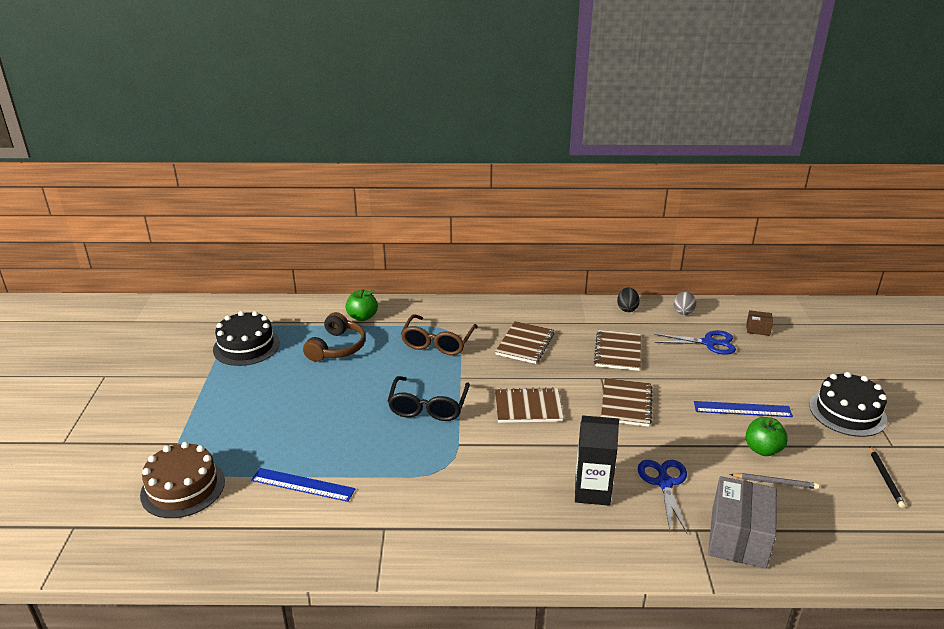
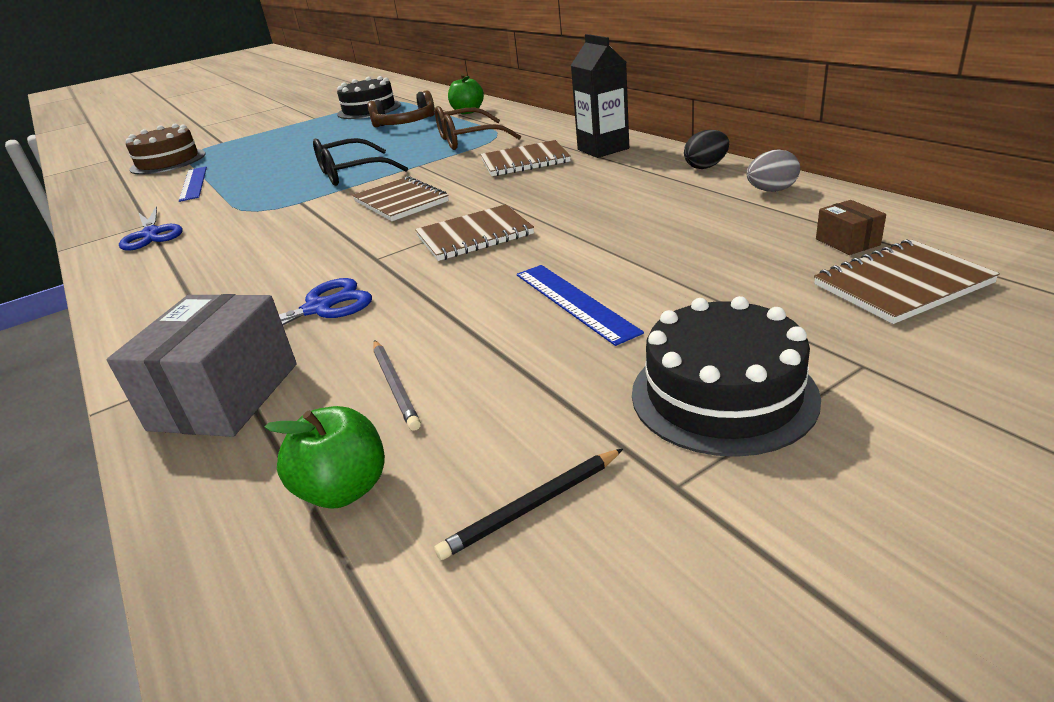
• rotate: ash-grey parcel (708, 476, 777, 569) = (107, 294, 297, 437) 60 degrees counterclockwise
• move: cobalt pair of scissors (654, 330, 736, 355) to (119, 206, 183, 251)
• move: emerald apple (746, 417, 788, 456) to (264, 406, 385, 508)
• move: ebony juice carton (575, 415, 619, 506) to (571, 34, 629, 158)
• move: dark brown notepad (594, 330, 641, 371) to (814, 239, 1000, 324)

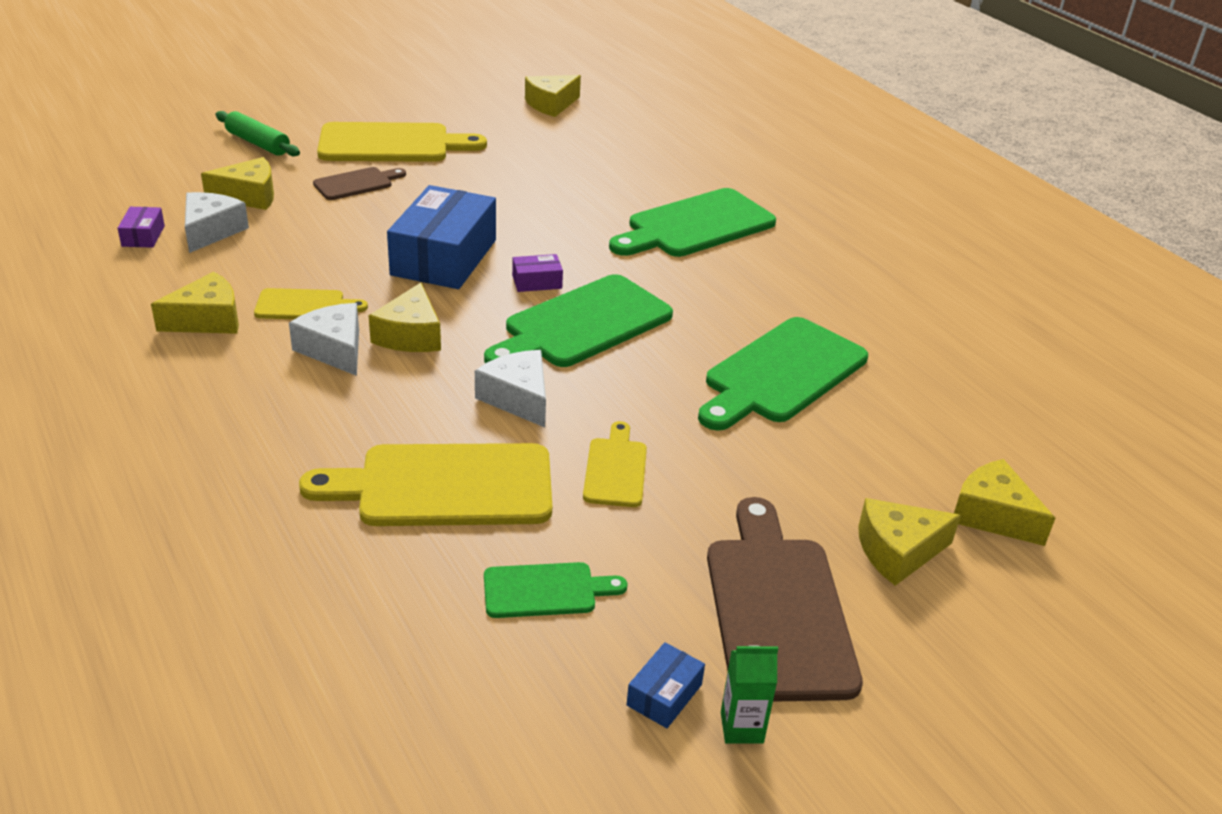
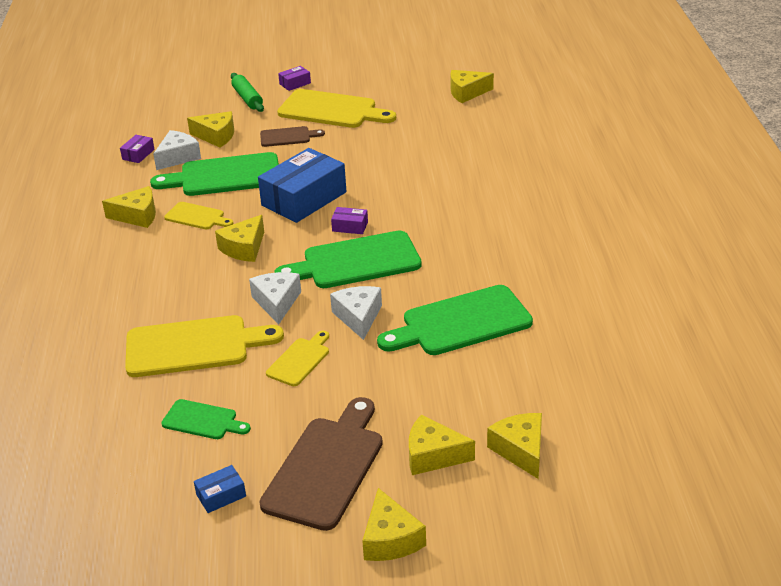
• rotate: golden cutting board (299, 443, 552, 526) = (125, 315, 284, 377) 150 degrees clockwise
• move: emerald cutting board (609, 188, 776, 257) to (150, 152, 279, 196)
• insert: royal purple parcel (278, 66, 311, 91)
• move: pure white cheese (289, 303, 359, 376) to (330, 286, 382, 340)
• insert: golden cheese (362, 488, 426, 561)
• delete: emerald juice carton (721, 645, 778, 744)

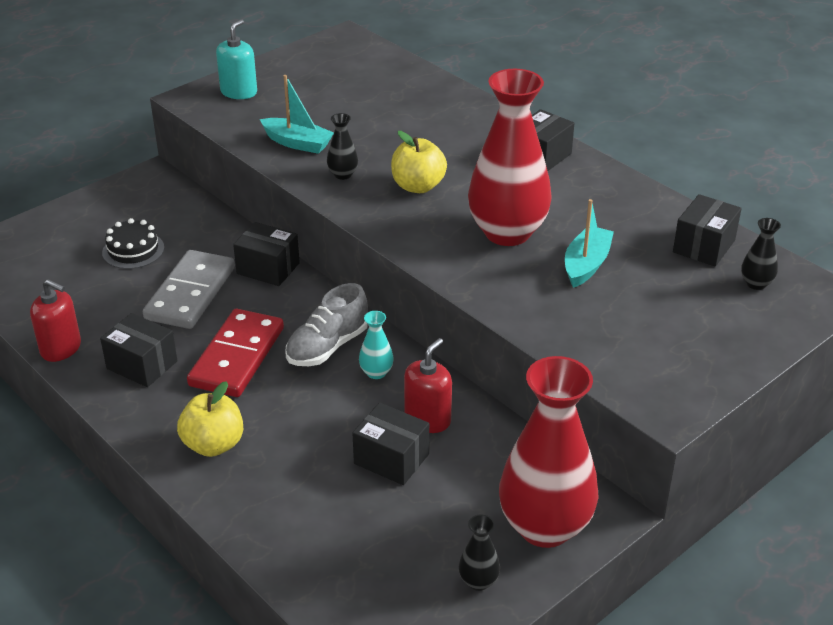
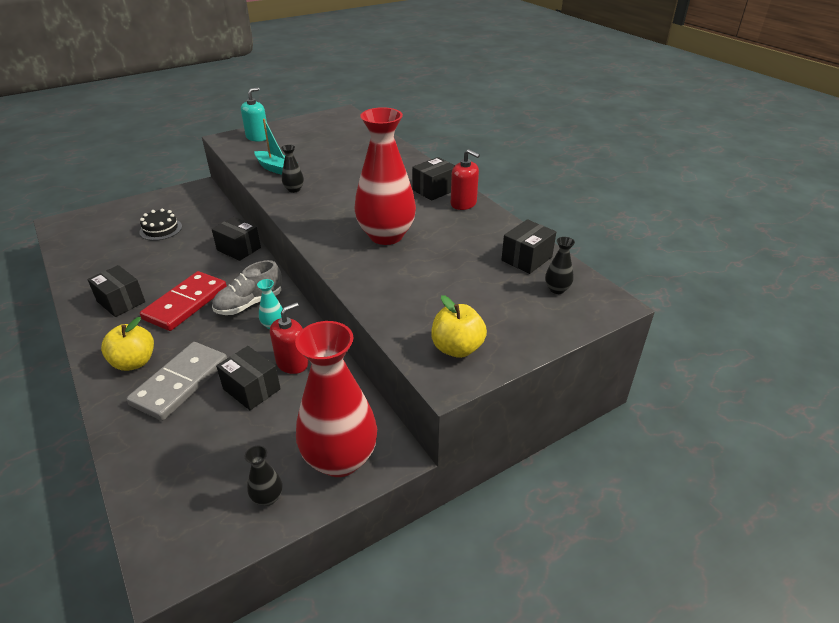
• move: ash-grey domino (143, 250, 235, 329) to (126, 342, 227, 421)
• move: golden apple (391, 131, 447, 193) to (431, 295, 487, 358)
• move: scarlet soap pump (30, 279, 81, 362) to (451, 149, 480, 210)
• delete: turquoise boat (565, 199, 614, 288)

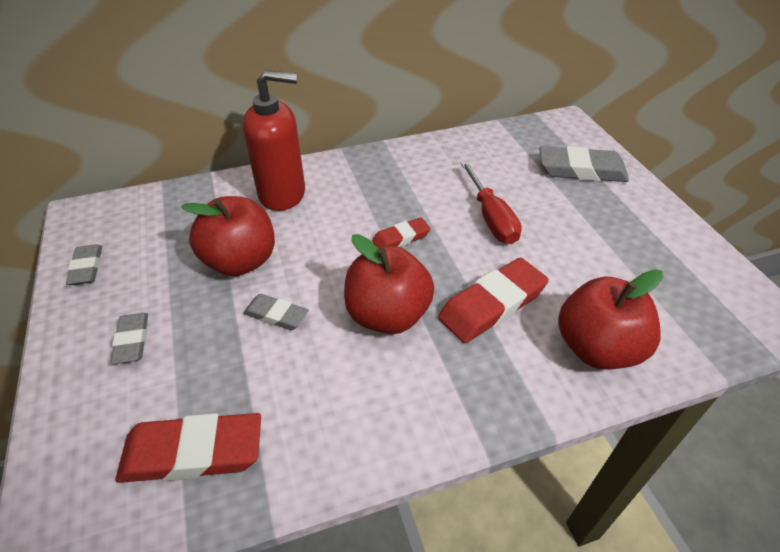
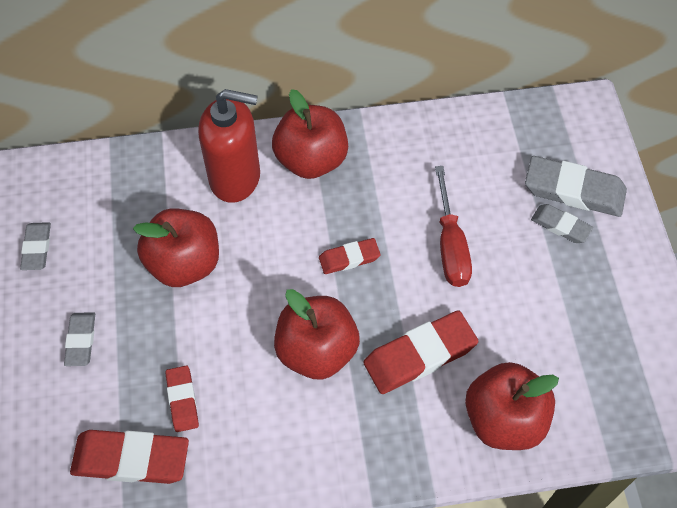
• insert: scarlet gum eraser (165, 366, 199, 432)
• insert: scarlet apple (272, 89, 348, 179)
• move: ash-grey gum eraser (243, 294, 309, 330) to (531, 204, 593, 243)

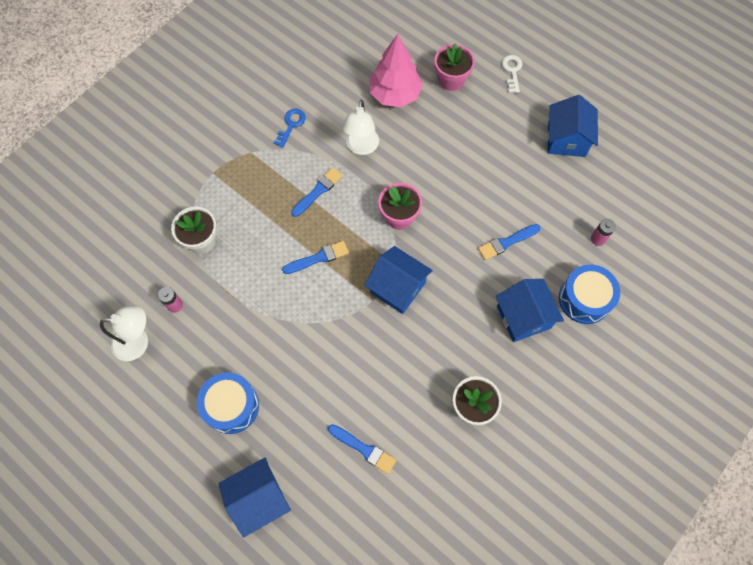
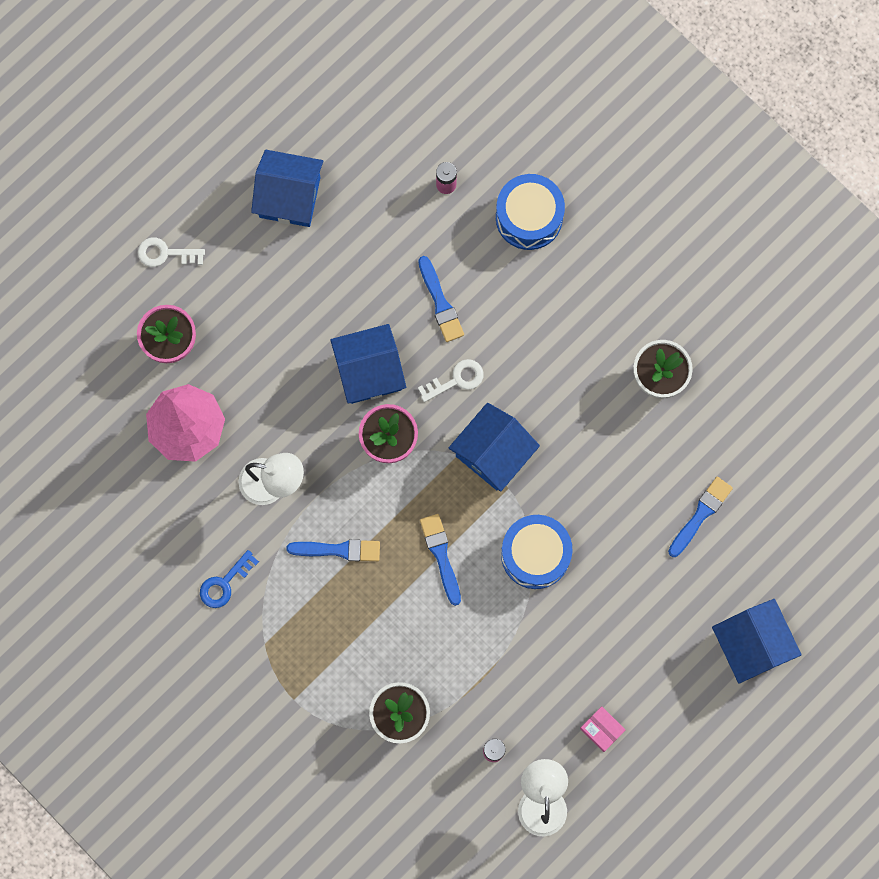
• rotate: cobalt door key (273, 109, 306, 148) = (200, 550, 259, 608) 75 degrees counterclockwise
• rotate: cobalt paintbrush (291, 167, 343, 217) = (286, 539, 380, 561) 135 degrees clockwise
• move: cobalt house (496, 279, 564, 342) to (330, 324, 406, 404)
• insert: pure white door key (418, 359, 483, 402)
• move: cobalt drum (197, 372, 259, 434) to (501, 515, 573, 589)
• insert: pink parcel (580, 706, 625, 752)

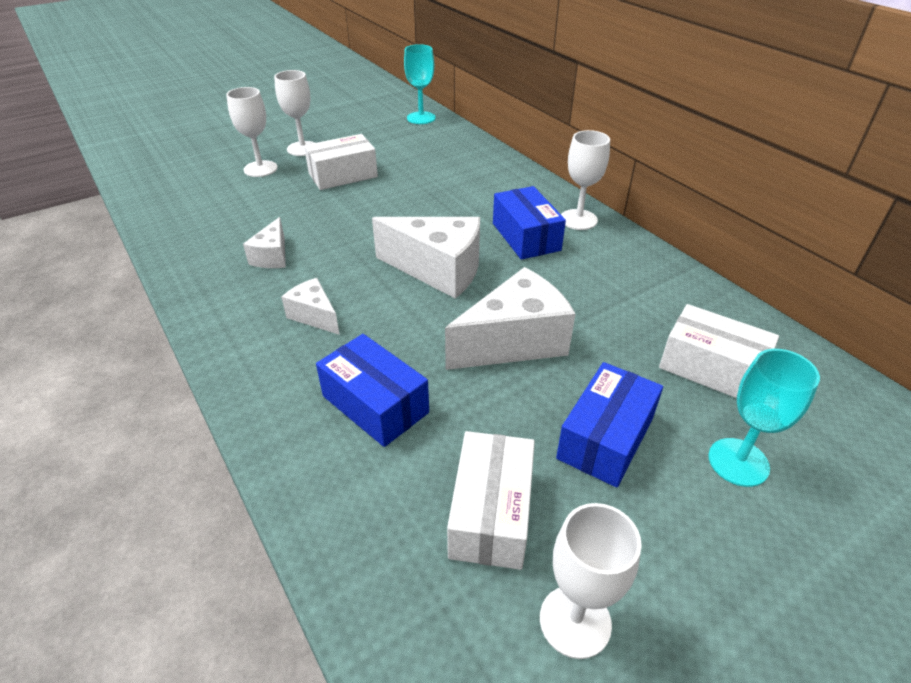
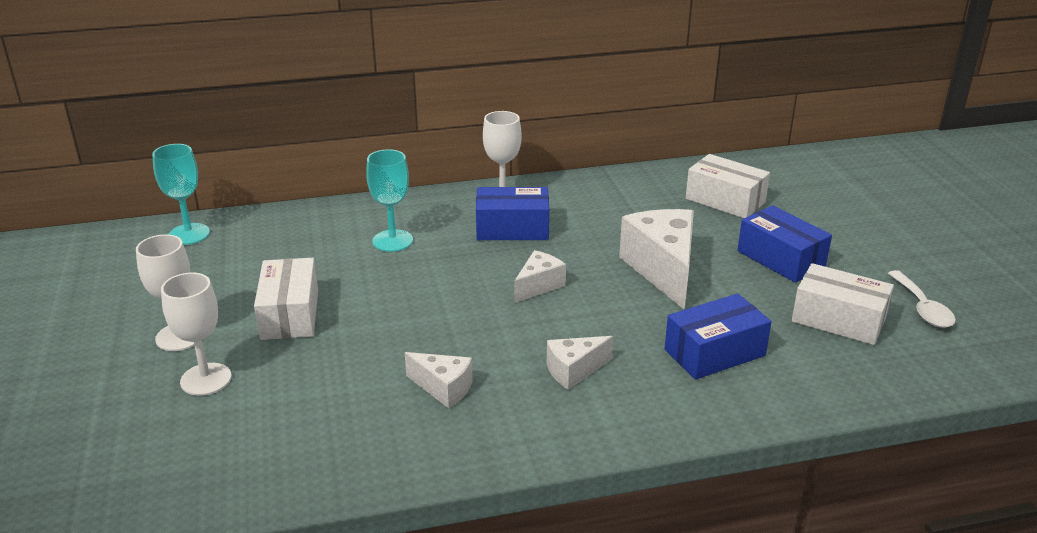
• move: turquoise goblet (708, 349, 820, 487) to (366, 149, 413, 252)
• resize: pure white cheese (372, 217, 480, 299) = (514, 250, 566, 303) x0.53
• rotate: pure white parcel (659, 304, 779, 398) = (686, 154, 770, 218) 75 degrees clockwise
• replace: pure white goblet (540, 503, 642, 659) to pure white teaspoon (888, 270, 956, 328)

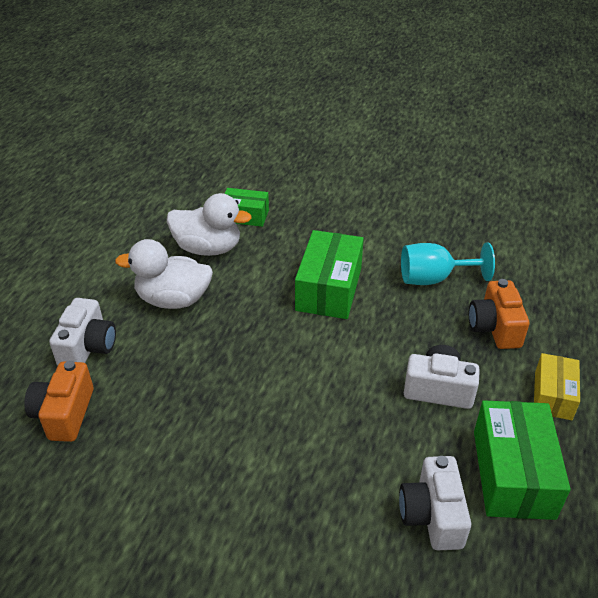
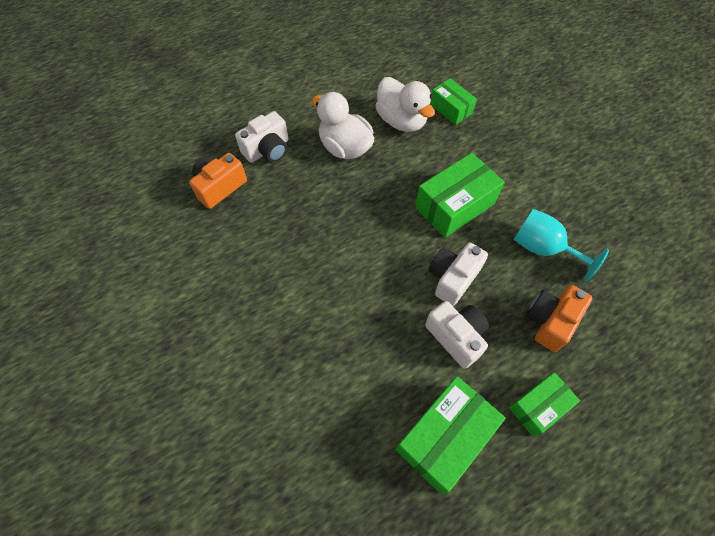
• move: pure white camera (399, 456, 471, 550) to (429, 243, 488, 306)
• recolor: golden parcel (534, 353, 580, 420) to emerald parcel (509, 372, 580, 437)

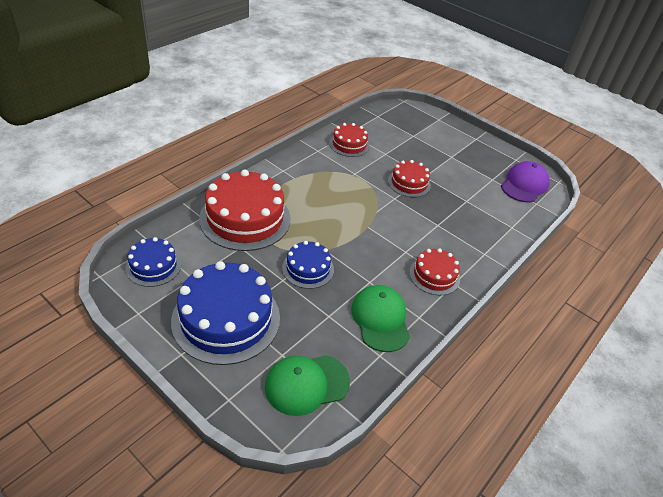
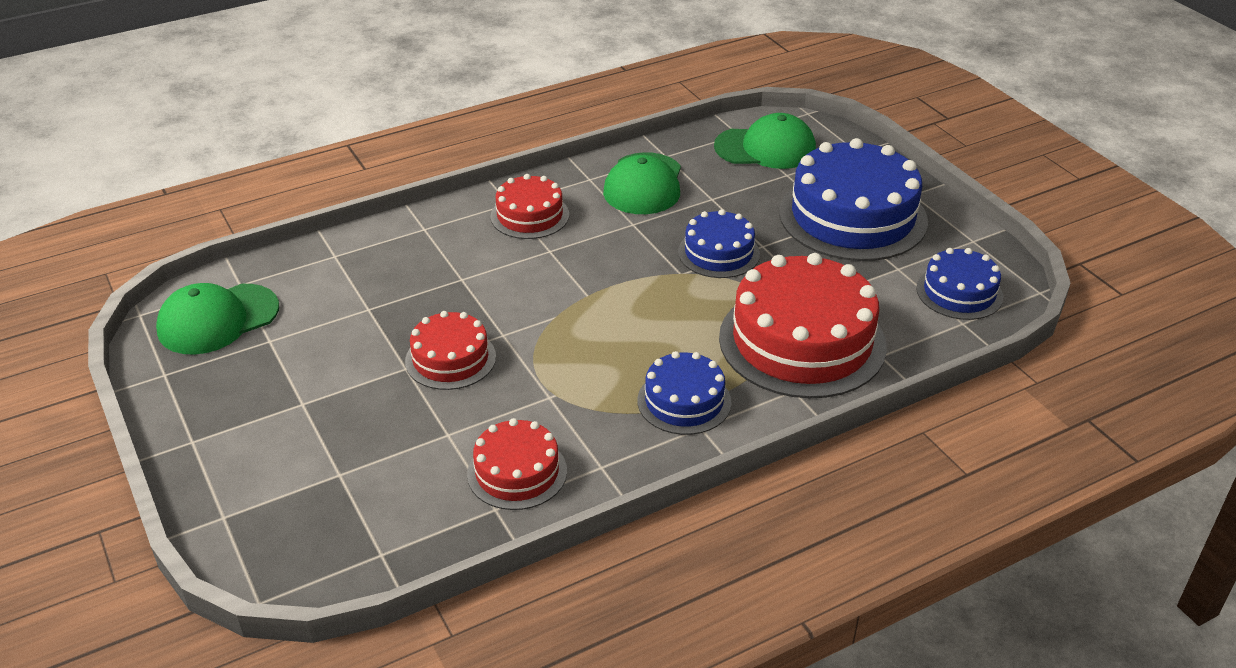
• recolor: royal purple baseball cap (501, 161, 550, 202) to emerald baseball cap (156, 283, 279, 355)
• insert: cobalt layer cake (637, 351, 732, 435)

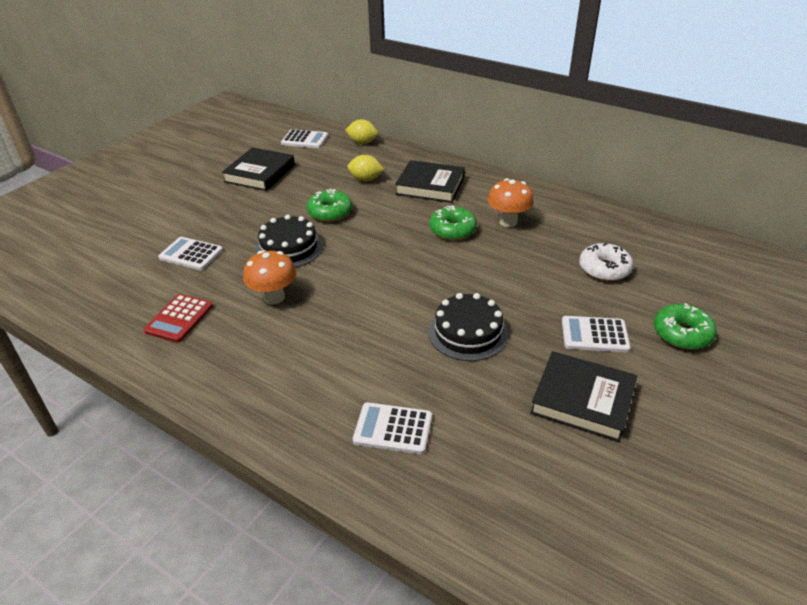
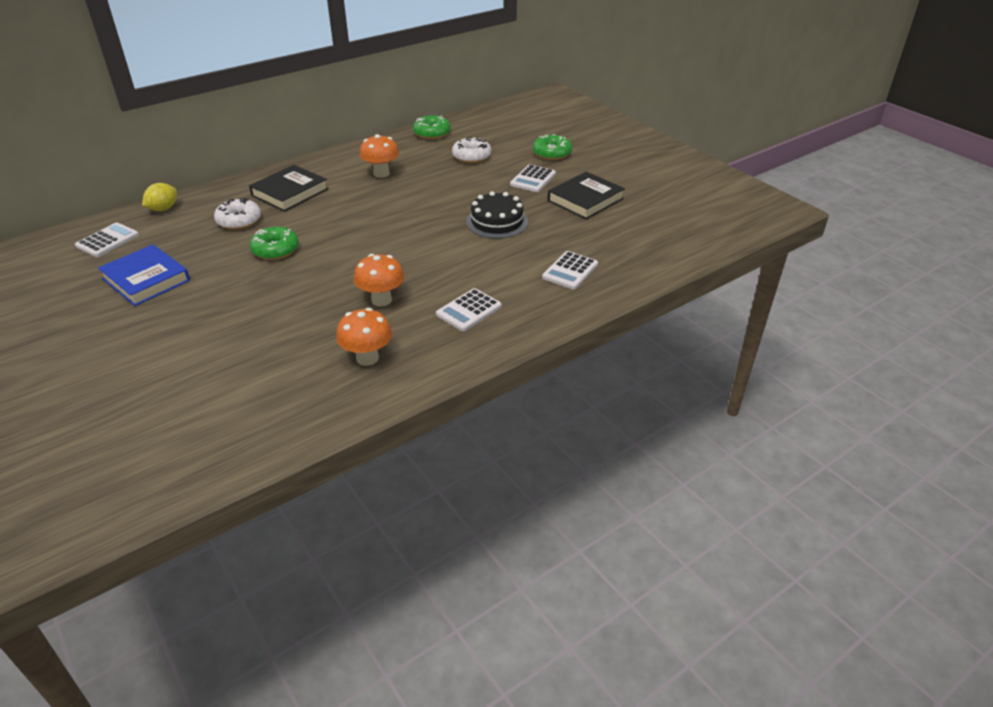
• recolor: ebony hardcover (222, 147, 295, 191) to cobalt hardcover (98, 244, 190, 306)
• replace: golden toy lemon (348, 155, 384, 181) to pure white glazed donut (214, 198, 261, 230)
• replace: scarlet calculator (144, 294, 213, 343) to orange mushroom (336, 308, 392, 366)
• move: emerald glazed donut (429, 205, 477, 240) to (413, 115, 451, 139)
• move: pure white calculator (158, 237, 223, 270) to (436, 288, 502, 331)
• delete: ebony layer cake (255, 215, 323, 268)

